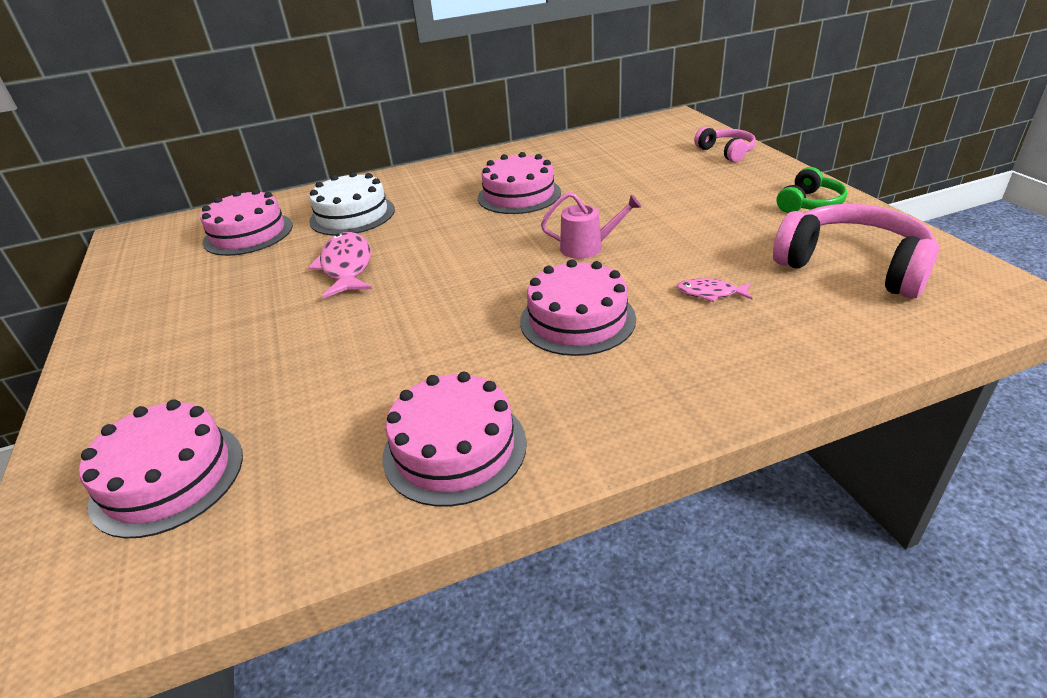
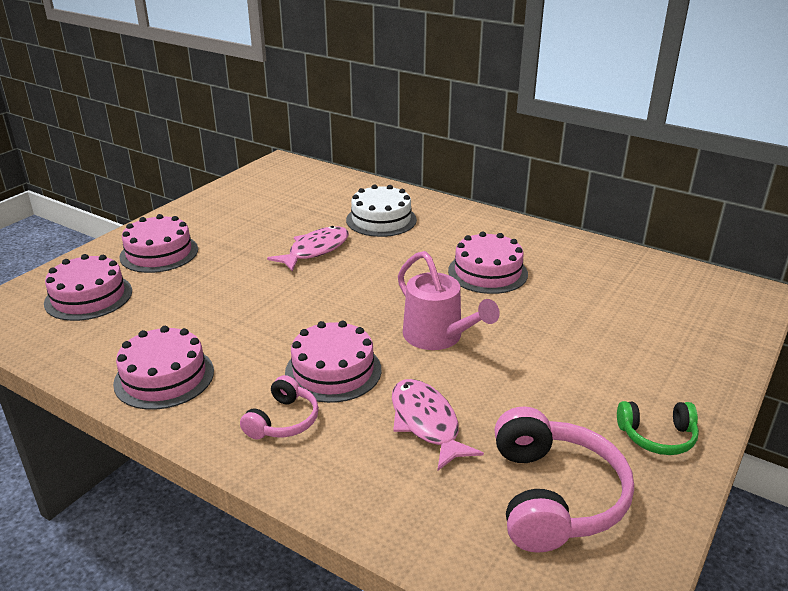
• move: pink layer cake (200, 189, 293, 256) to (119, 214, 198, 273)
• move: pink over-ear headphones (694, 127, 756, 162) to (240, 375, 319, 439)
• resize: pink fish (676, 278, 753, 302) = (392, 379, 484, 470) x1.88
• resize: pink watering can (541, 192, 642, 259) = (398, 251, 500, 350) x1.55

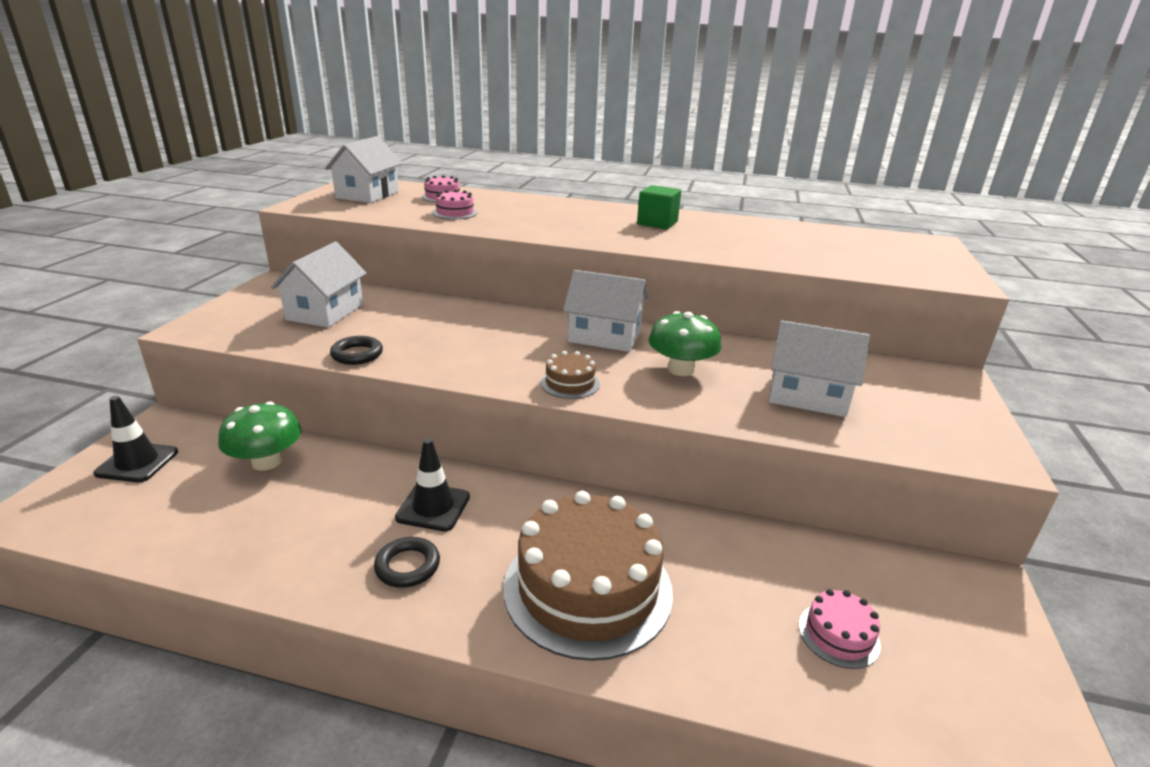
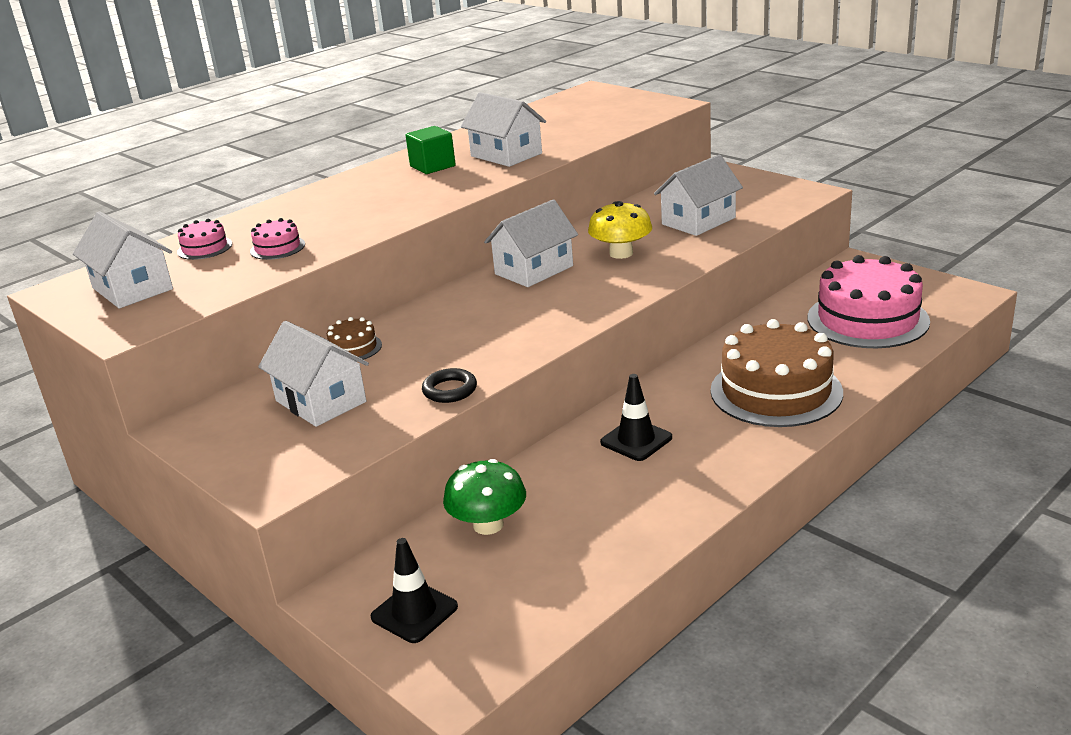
• move: dark brown layer cake (541, 351, 600, 399) to (327, 317, 382, 361)
• insert: pure white house (461, 92, 546, 167)
• recolor: emerald mushroom (648, 311, 722, 376) to golden mushroom (588, 201, 652, 259)
• resize: pink layer cake (799, 589, 881, 669) = (808, 255, 930, 348) x2.30
• delete: ebony ring (374, 537, 440, 588)

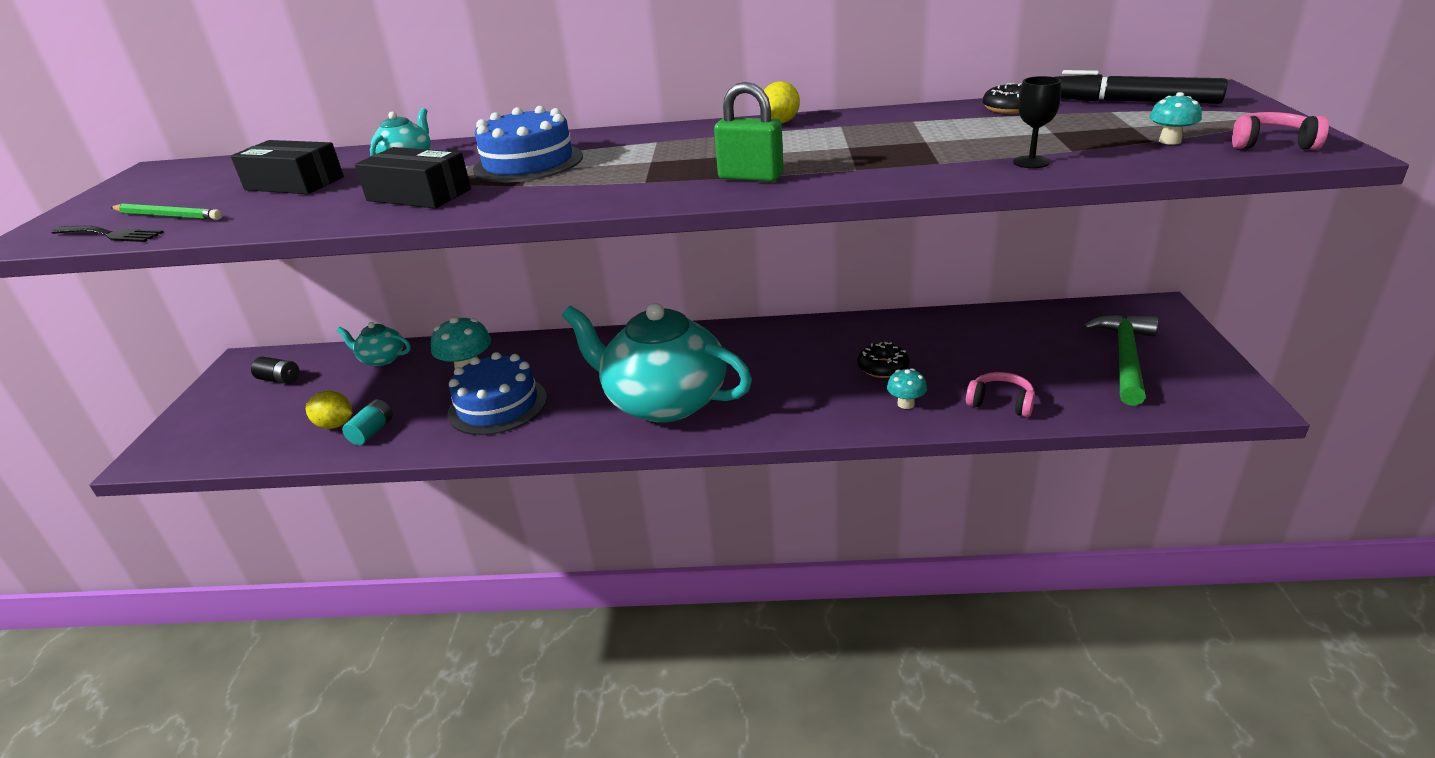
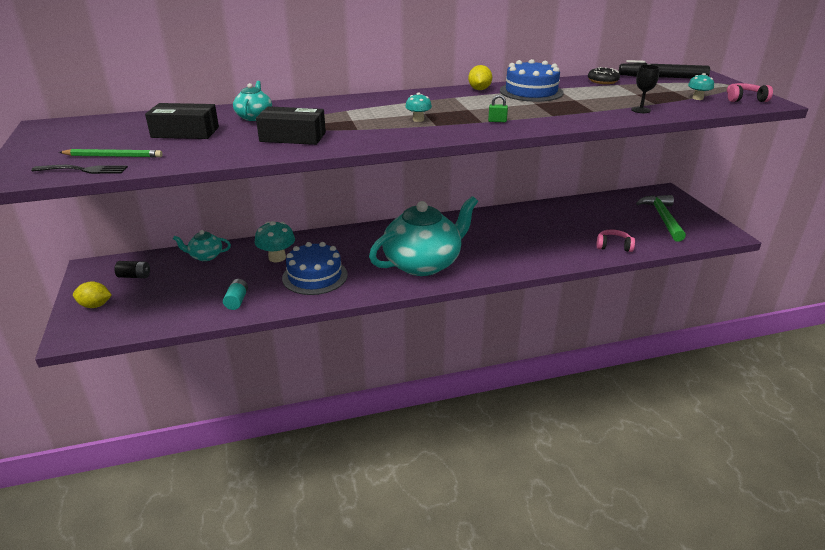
• move: golden toy lemon (306, 391, 353, 429) to (73, 281, 112, 308)
• rotate: turquoise china teapot (562, 303, 752, 422) = (369, 196, 478, 276) 135 degrees clockwise
• move: turquoise mushroom (887, 368, 927, 409) to (405, 93, 432, 122)
• resize: emerald small lock (714, 82, 784, 182) = (488, 95, 508, 122) x0.50
• move: cobalt layer cake (473, 106, 583, 182) to (500, 59, 563, 102)
• delete: ebony glazed donut (858, 342, 909, 378)

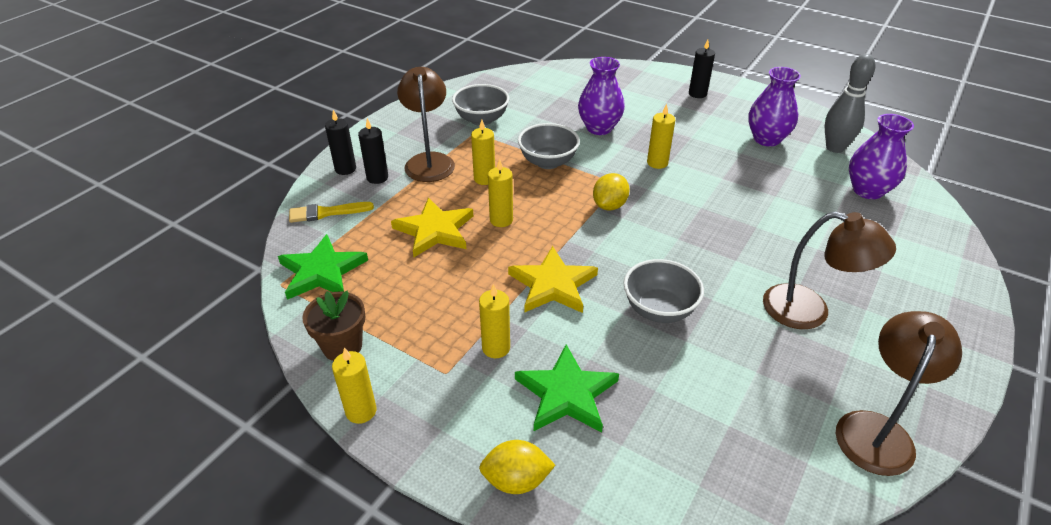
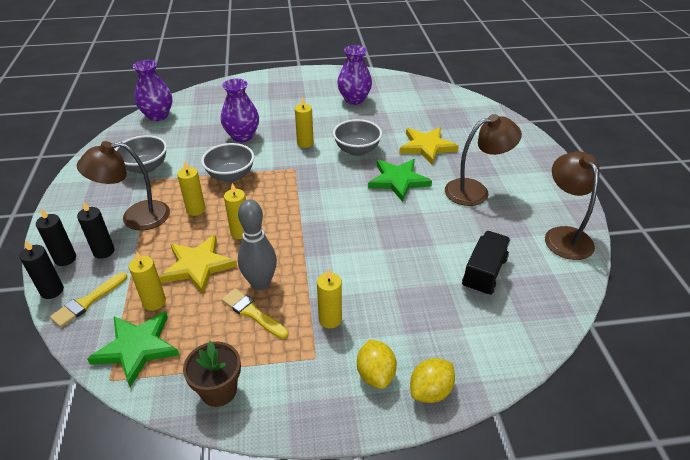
• move: ebony wax candle (689, 39, 715, 98) to (20, 240, 64, 299)
• rotate: dark brown lamp (397, 67, 455, 182) = (77, 141, 170, 231) 60 degrees counterclockwise
• move: golden wax candle (332, 348, 377, 424) to (129, 251, 166, 311)
• move: royal purple flower vase (849, 114, 914, 199) to (133, 60, 172, 121)
• insert: golden paintbrush (222, 289, 288, 339)
• move: ash-grey bowling pin (825, 54, 875, 153) to (238, 199, 277, 290)
• move: ash-grey deep dish (624, 259, 704, 323) to (333, 119, 382, 156)
• move: golden toy lemon (593, 173, 630, 211) to (357, 339, 397, 389)
• move: emerald star shape (515, 344, 619, 433) to (368, 159, 432, 202)
• move: golden star shape (508, 246, 598, 313) to (399, 127, 459, 164)
• insert: ebony truck (462, 231, 510, 296)

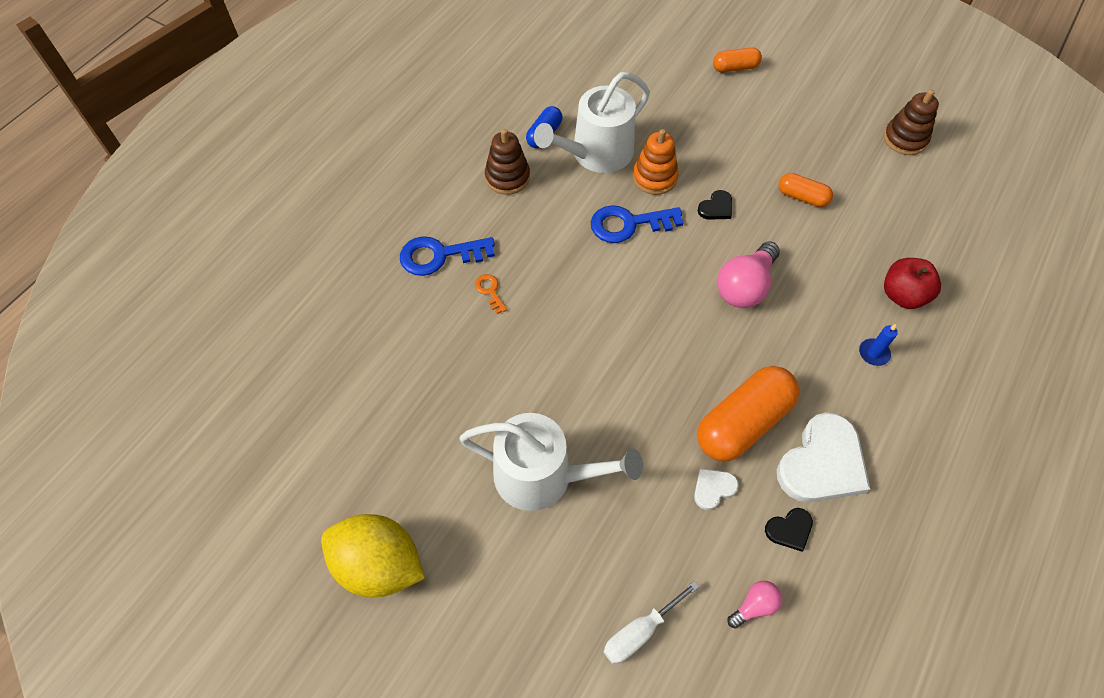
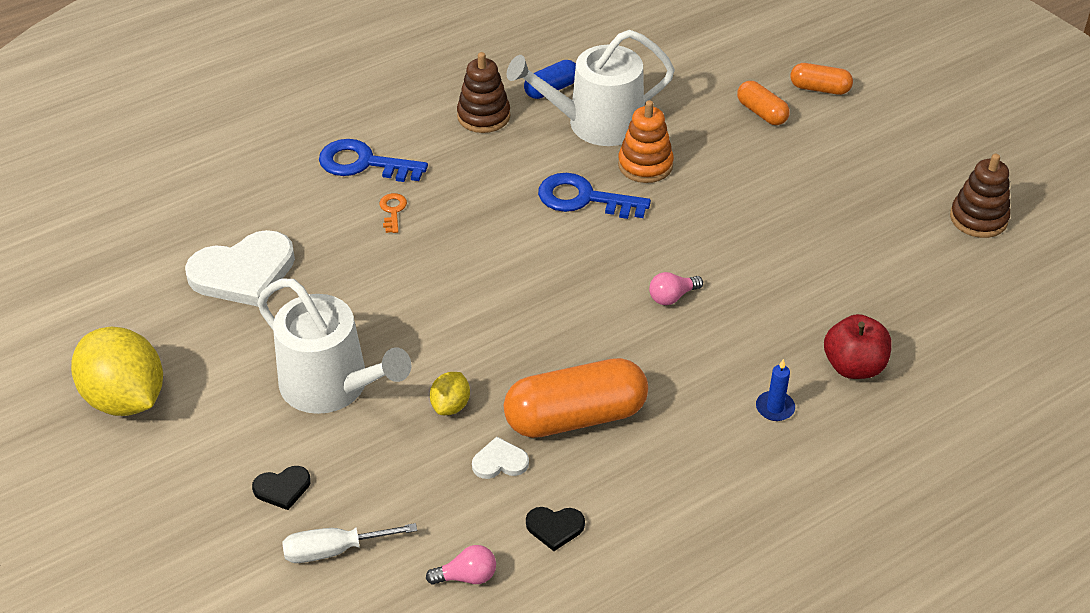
• move: pure white heart shape (777, 412, 870, 502) to (185, 230, 295, 307)
• move: ebony heart shape (698, 190, 732, 220) to (252, 466, 311, 510)
• insert: golden toy lemon (430, 372, 470, 415)
• resize: pink light bulb (717, 241, 780, 308) = (649, 272, 703, 305) x0.53
• move: orange pill shape (778, 173, 833, 207) to (737, 81, 790, 125)

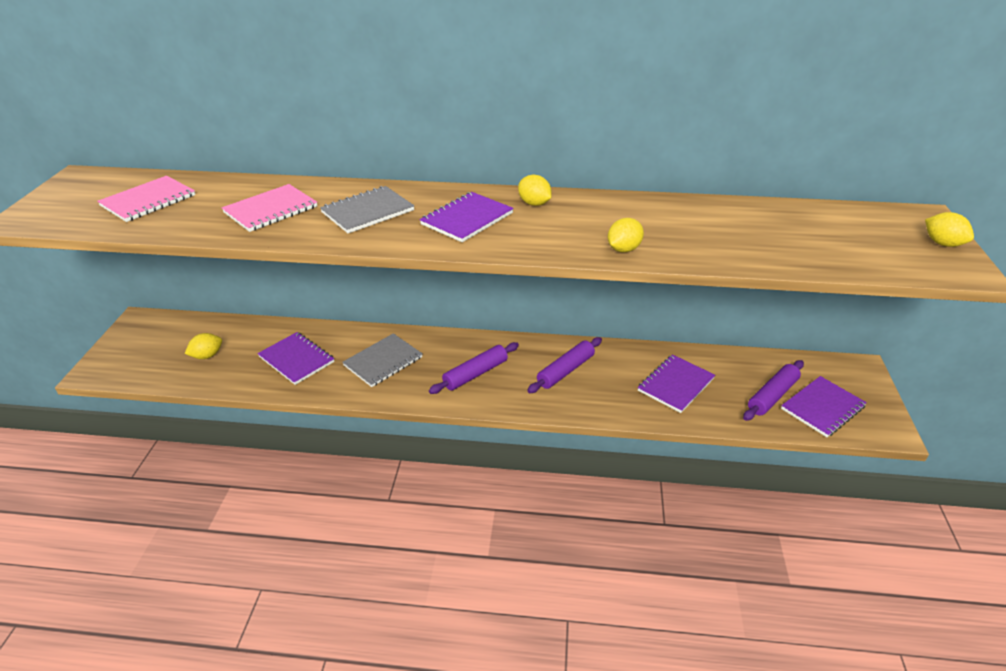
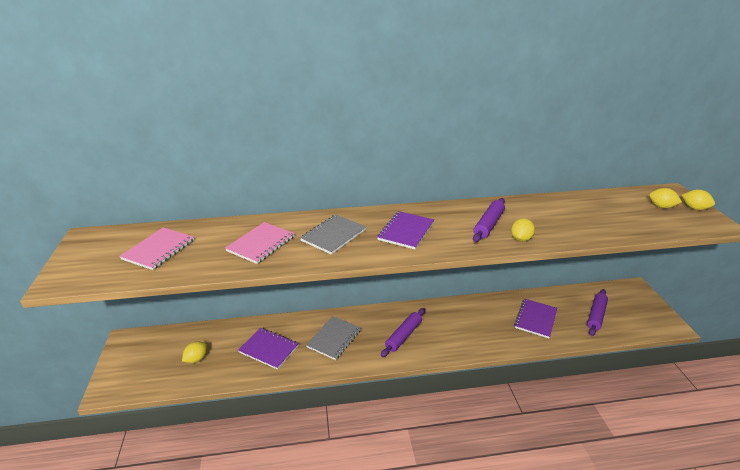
• move: royal purple pastry roller (527, 337, 602, 393) to (473, 198, 505, 242)
• move: golden toy lemon (518, 175, 552, 206) to (649, 188, 682, 208)
• delete: royal purple notepad (781, 376, 867, 437)

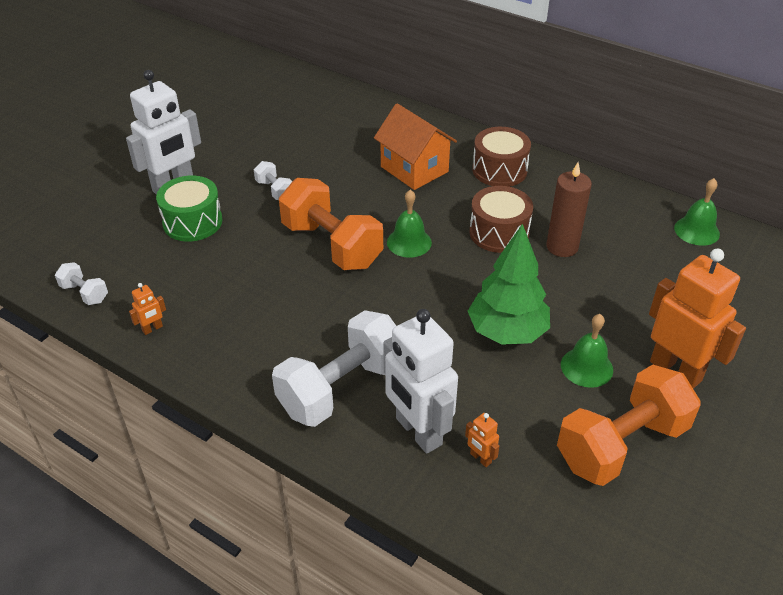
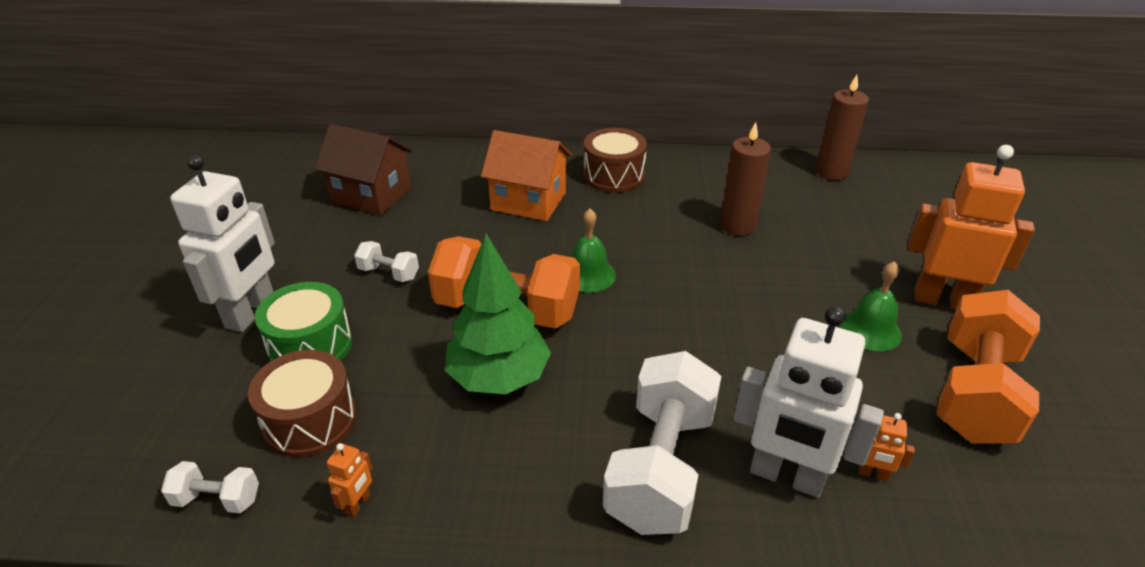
• move: dark brown drum (469, 186, 533, 253) to (248, 350, 356, 458)
• insert: dark brown house (315, 124, 413, 216)
• move: emerald tree (468, 224, 550, 345) to (445, 233, 551, 394)
• replace: emerald hand bell (674, 178, 720, 246) to dark brown wax candle (816, 75, 869, 181)

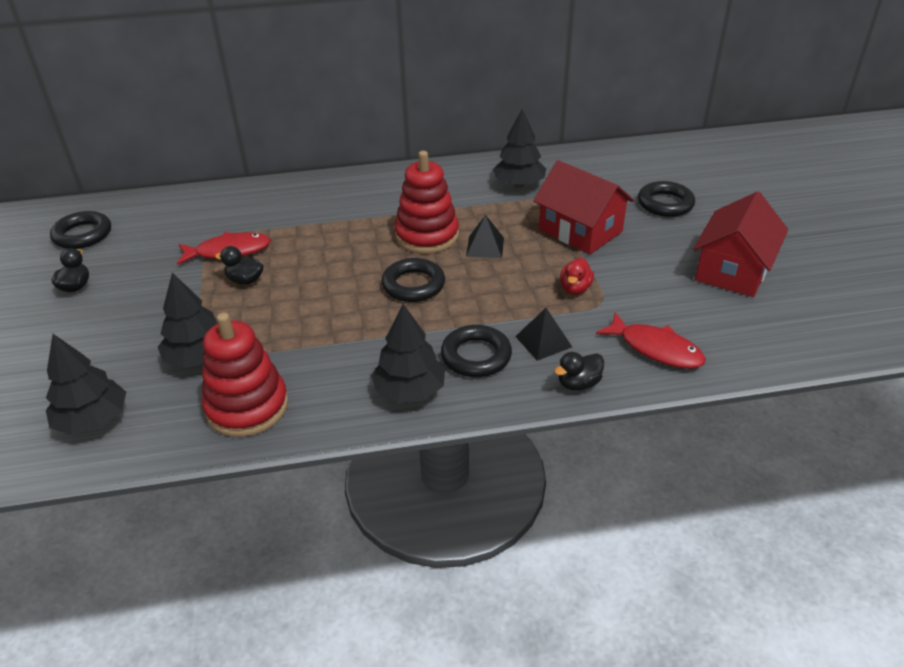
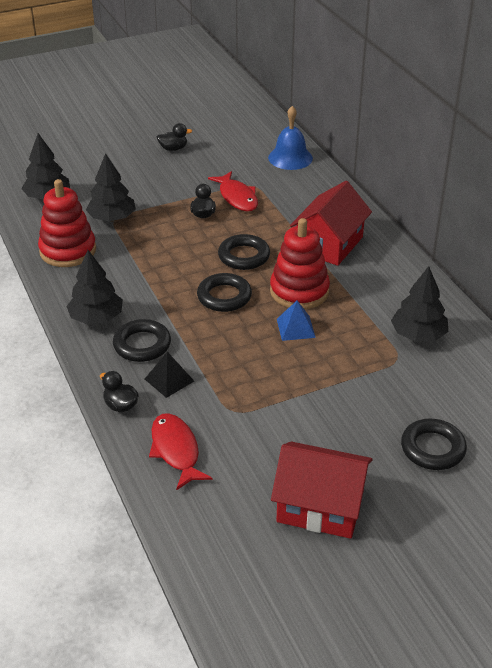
• rotate: scarlet fish (596, 312, 706, 369) = (149, 413, 212, 491) 135 degrees clockwise
• move: ebony ring (50, 211, 111, 249) to (218, 234, 270, 270)
• insert: cobalt hand bell (268, 106, 313, 170)
• recolor: ebony solid pyramid (466, 215, 504, 258) to cobalt solid pyramid (277, 300, 316, 341)
• move: scarlet house (533, 160, 634, 254) to (290, 181, 372, 266)
• delete: scarlet rubber duck (560, 258, 594, 294)

